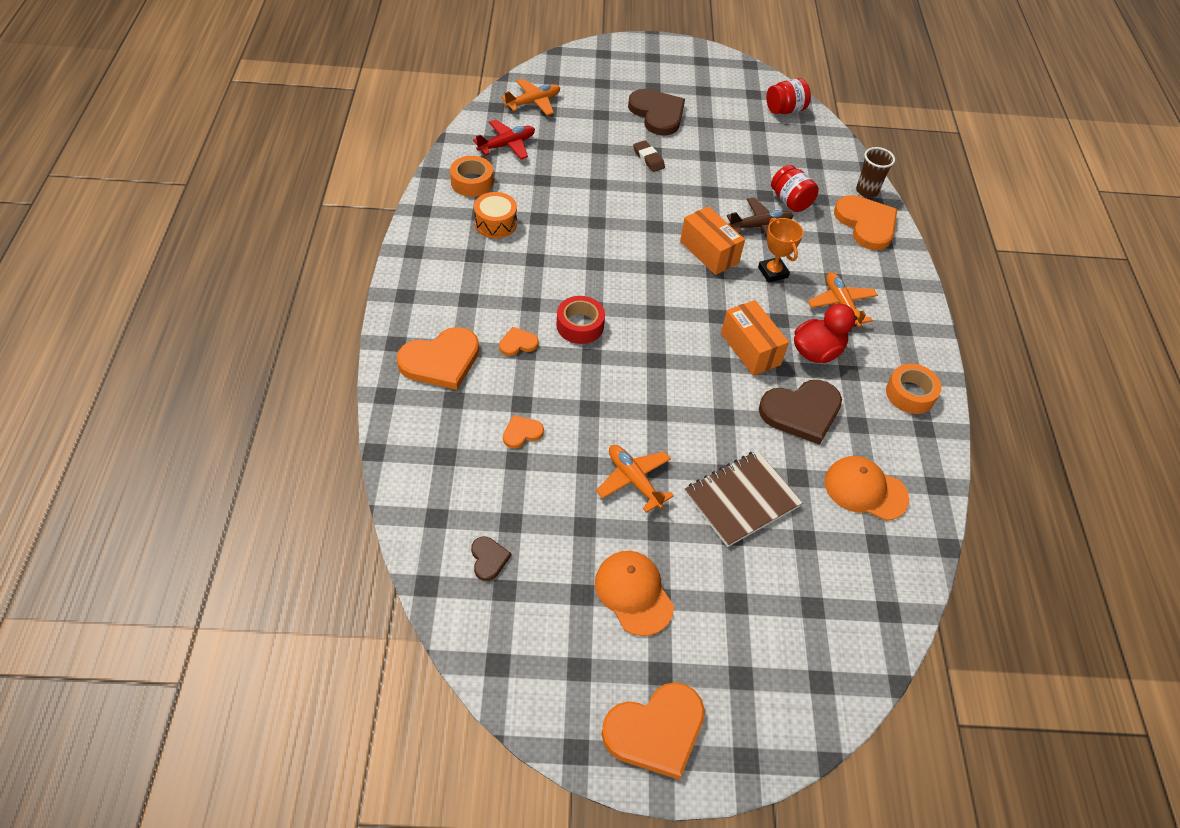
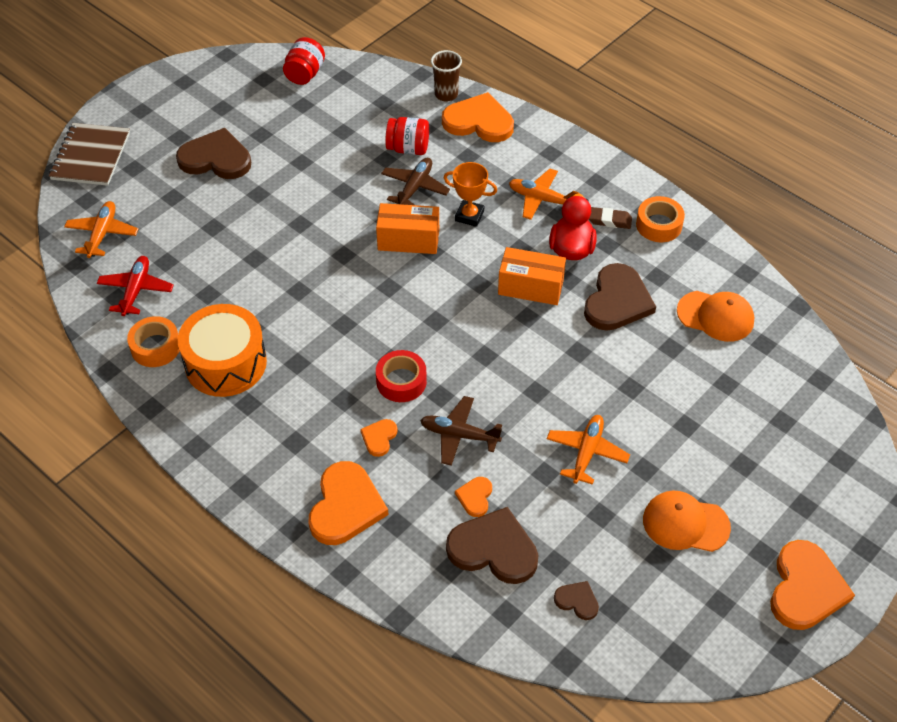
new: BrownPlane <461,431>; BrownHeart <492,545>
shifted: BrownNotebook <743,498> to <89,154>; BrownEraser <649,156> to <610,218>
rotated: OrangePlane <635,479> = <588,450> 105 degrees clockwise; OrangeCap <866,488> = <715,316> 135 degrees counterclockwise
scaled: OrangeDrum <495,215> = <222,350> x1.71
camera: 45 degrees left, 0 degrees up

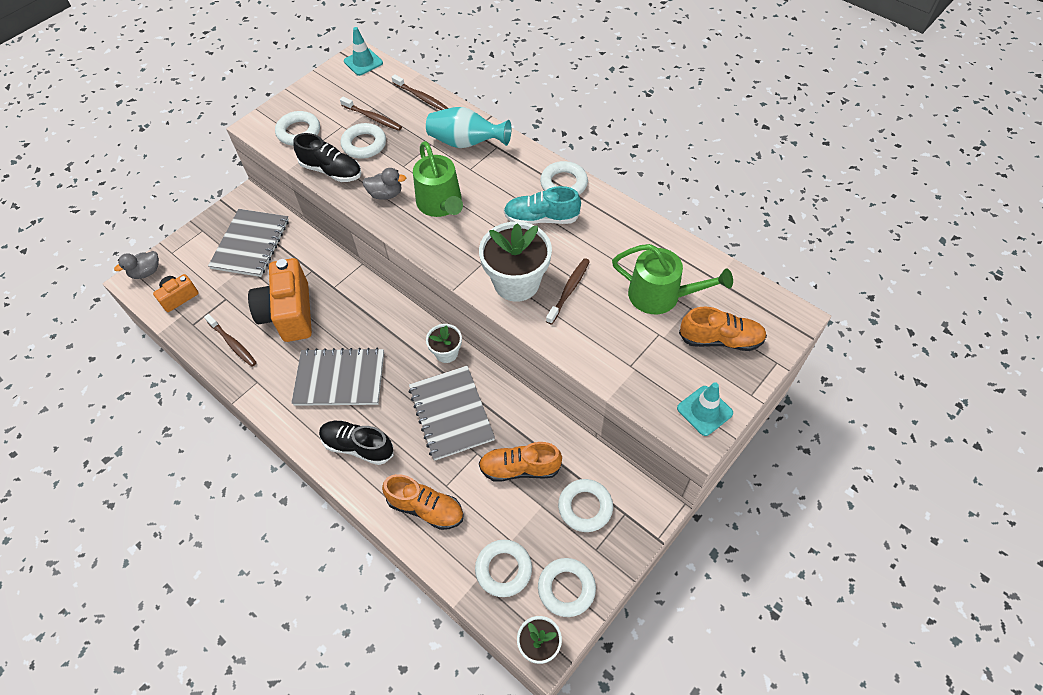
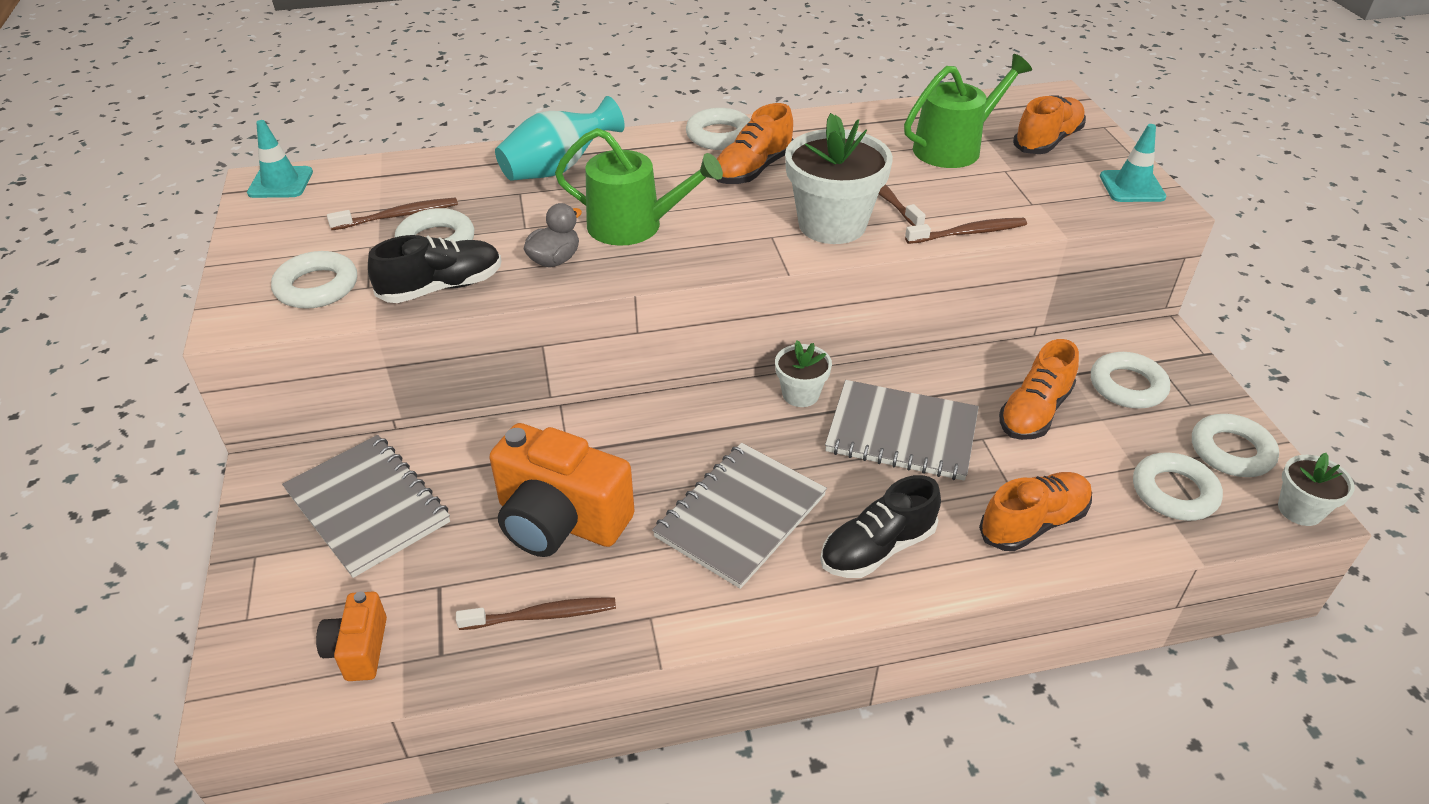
gone: GreyDuck <136,265>
shifted: BrownToothbrush <420,92> to <966,231>
repainted: TurquoiseShoe <542,205> to OrangeShoe <754,143>
camera: 55 degrees left, 15 degrees down

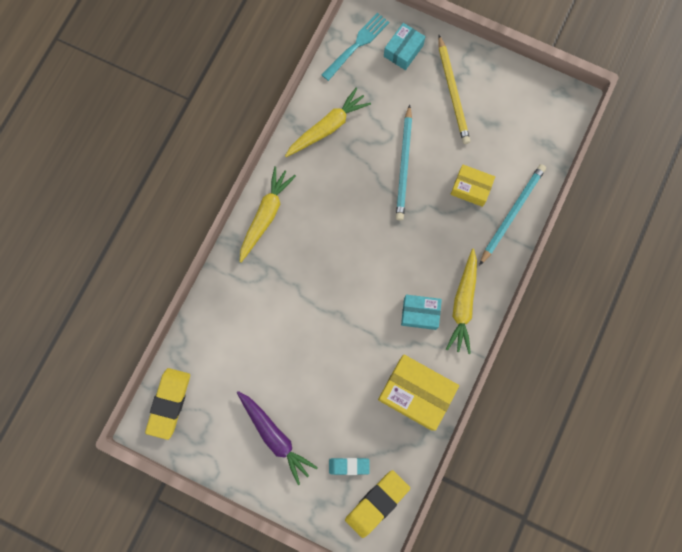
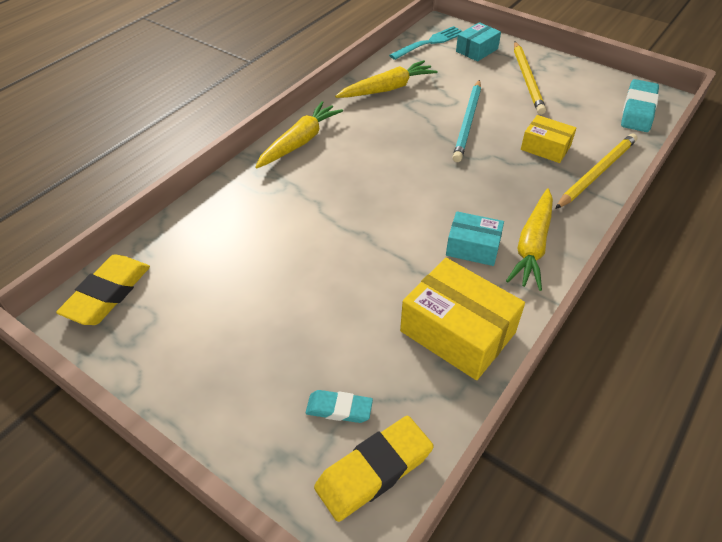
gone: PurpleCarrot <277,438>
new: TurquoiseEraser <640,105>
repainted: TurquoisePencil <512,215> to YellowPencil <596,171>
camera: 10 degrees right, 30 degrees down

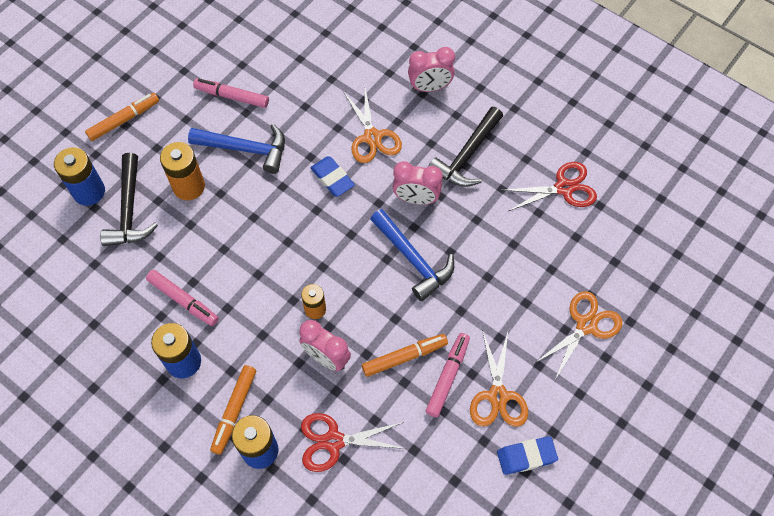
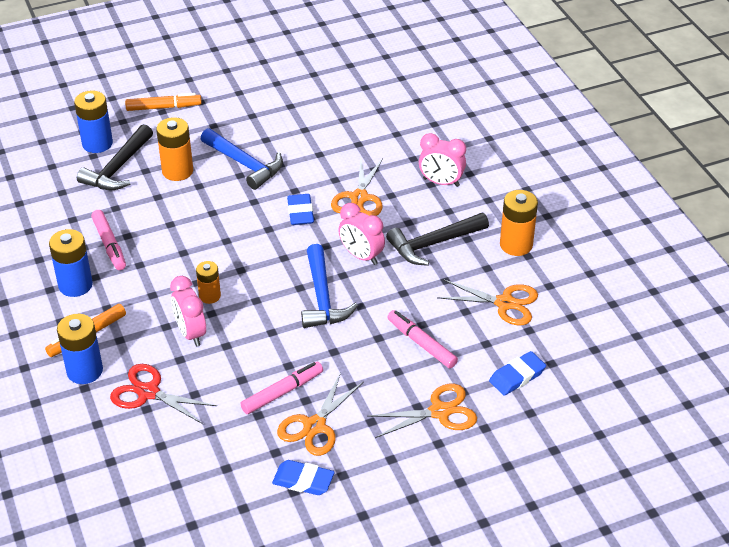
gone: OrangeMarker <405,355>
new: BlueEraser <517,373>; OrangeBattery <519,223>
shifted: PinkMarker <231,93> to <422,339>
repainted: RedScissors <549,186> to OrangeScissors <487,302>
camera: 30 degrees right, 20 degrees down

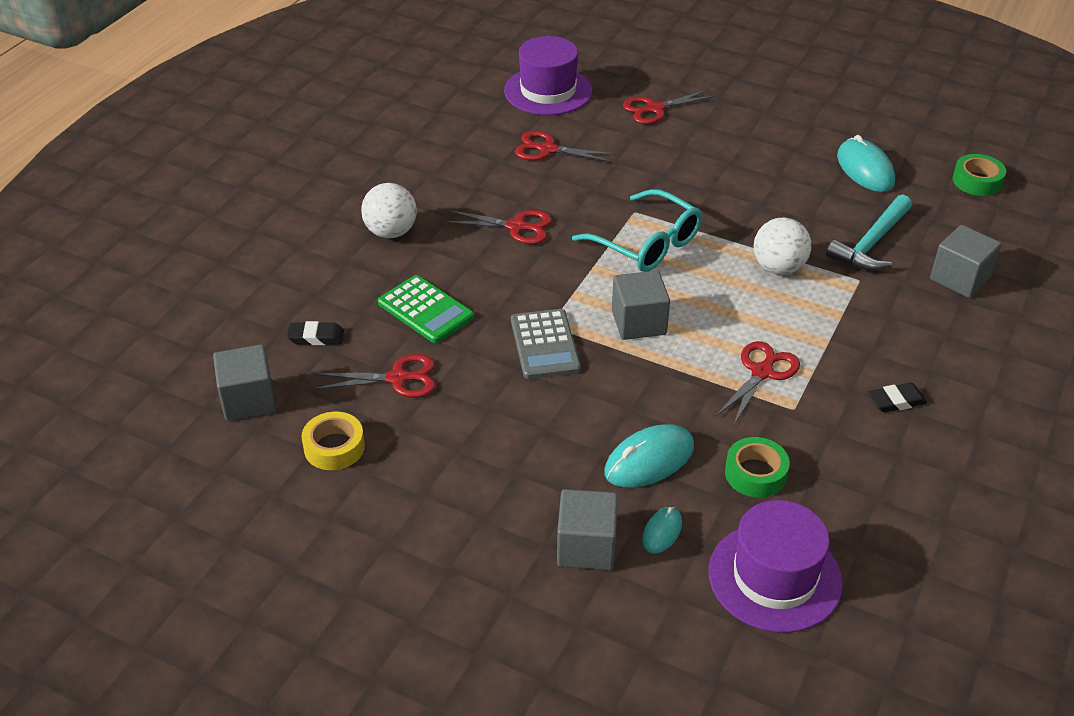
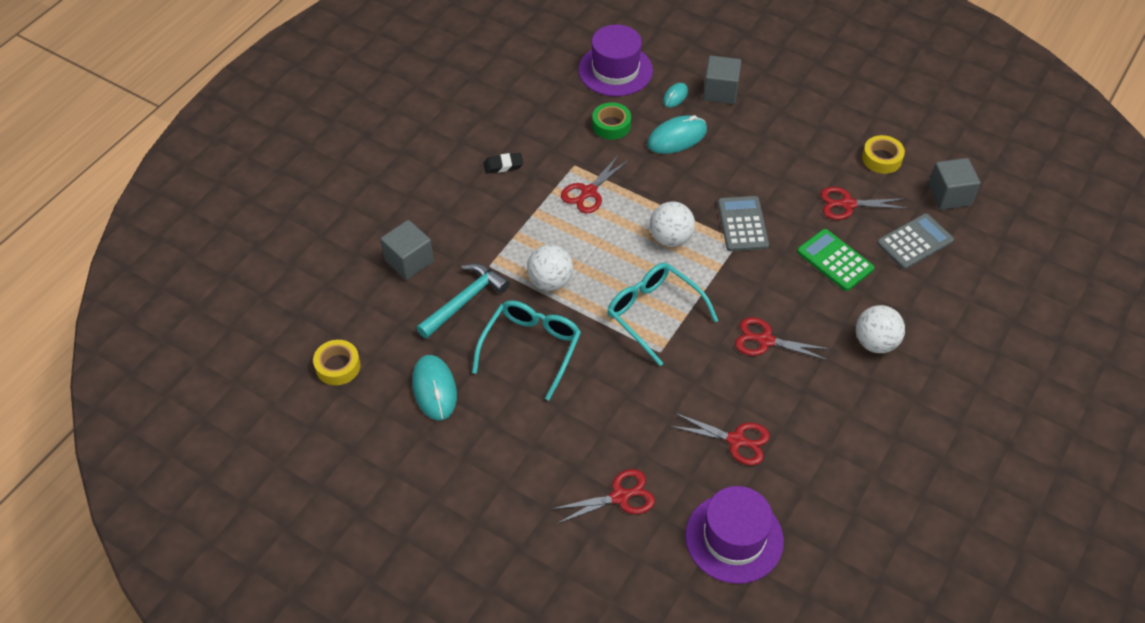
new: TurquoiseGlasses <526,350>
swapped: GreyCube <641,305> to WhiteBall <672,224>; BlackEraser <315,333> to GreyCalculator <915,241>
repainted: GreenTape <979,175> to YellowTape <337,362>
camera: 175 degrees left, 10 degrees up

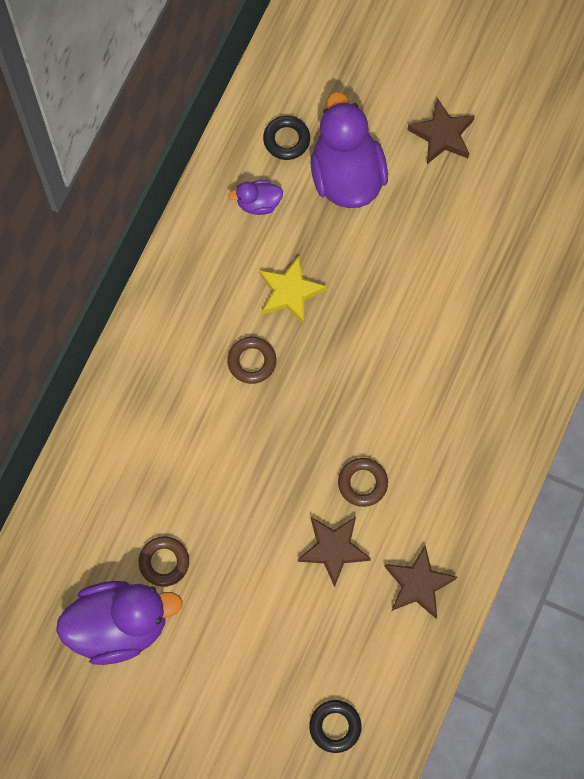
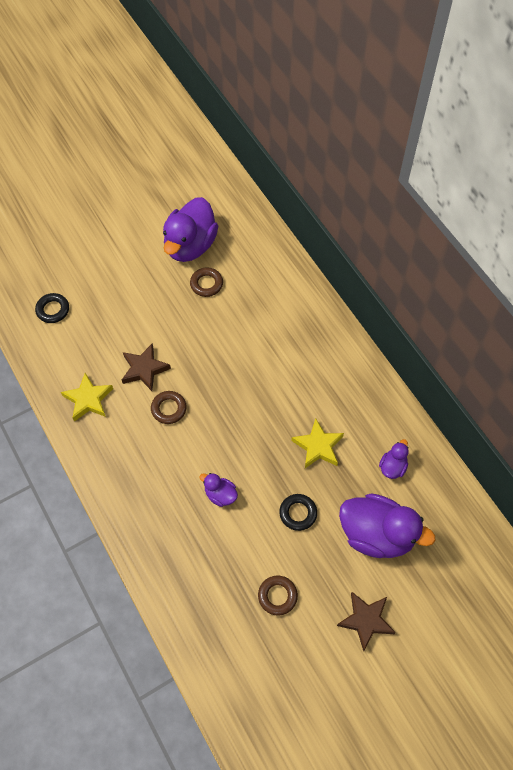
new: PurpleDuck <218,490>
shifted: BrownRing <251,360> to <278,595>; BlackRing <286,138> to <298,512>
repainted: BrownStar <420,582> to YellowStar <87,397>
camera: 125 degrees right, 10 degrees down

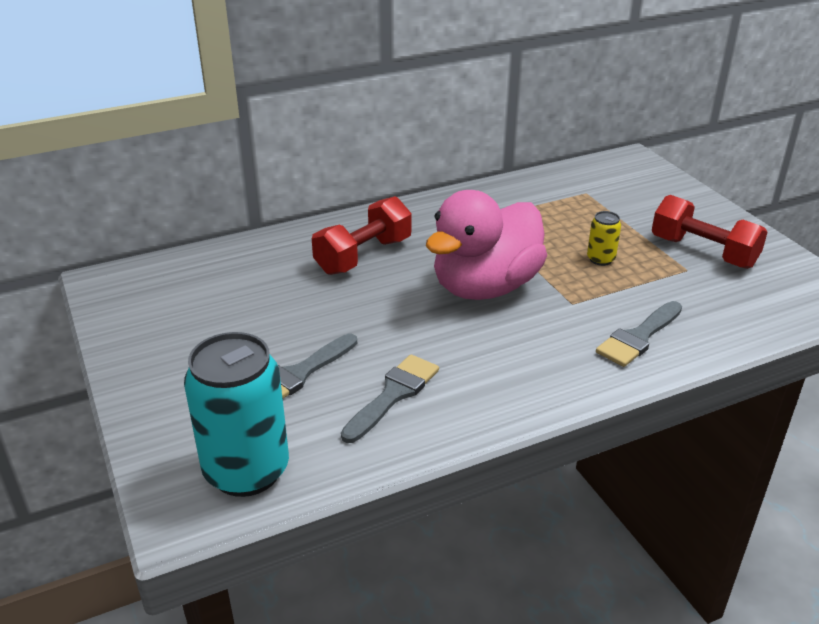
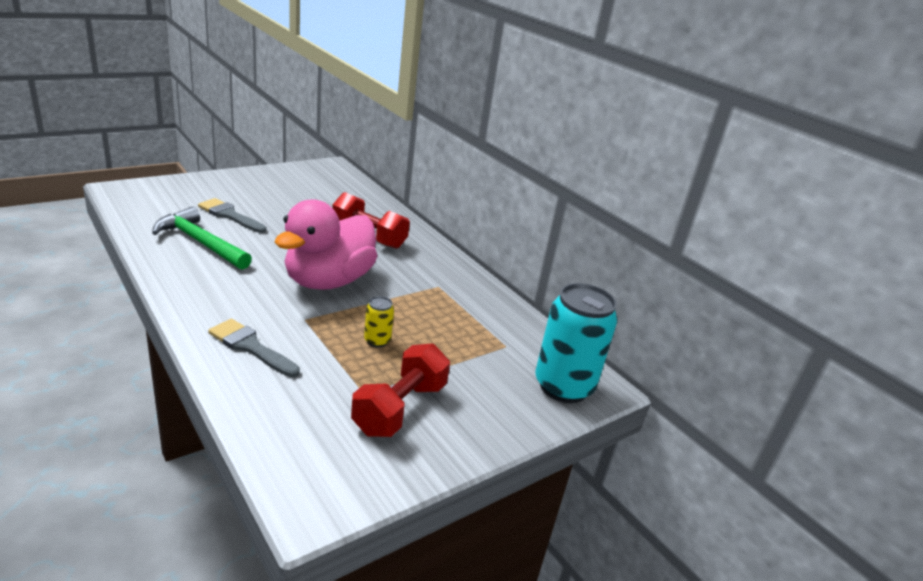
shifted: TurquoiseCan <236,414> to <576,343>
swapped: GreyBrush <390,398> to GreenHammer <202,238>
rotated: PinkDuck <486,245> = <326,244> 90 degrees counterclockwise
camera: 75 degrees right, 5 degrees down

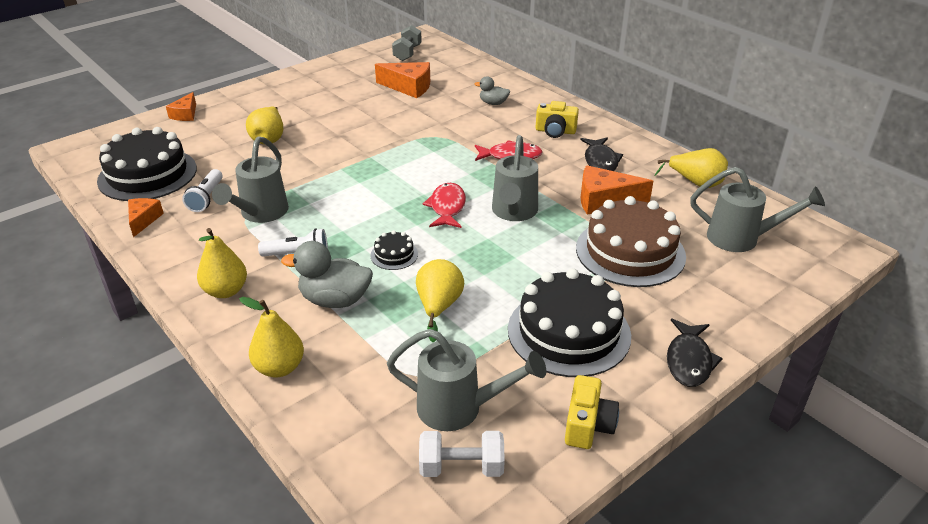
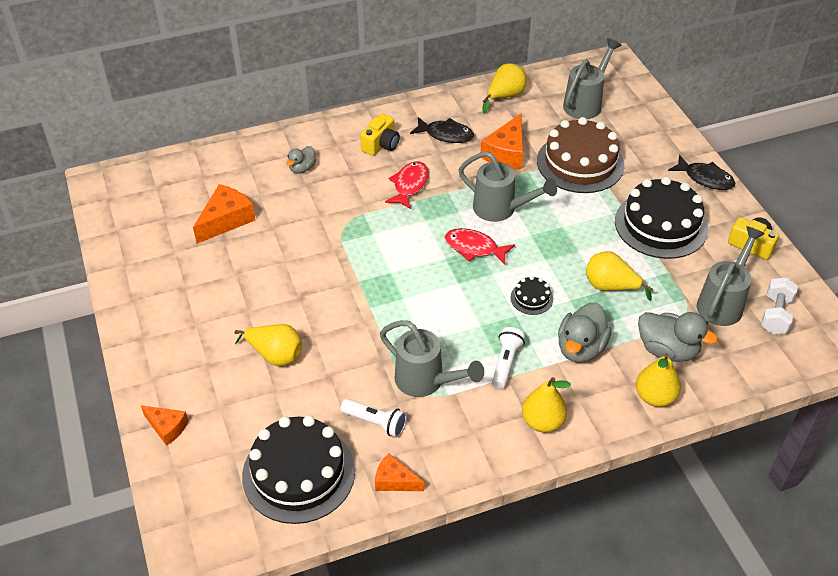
gone: GreyDumbbell <407,43>
new: GreyDuck <678,337>
camera: 70 degrees left, 10 degrees up

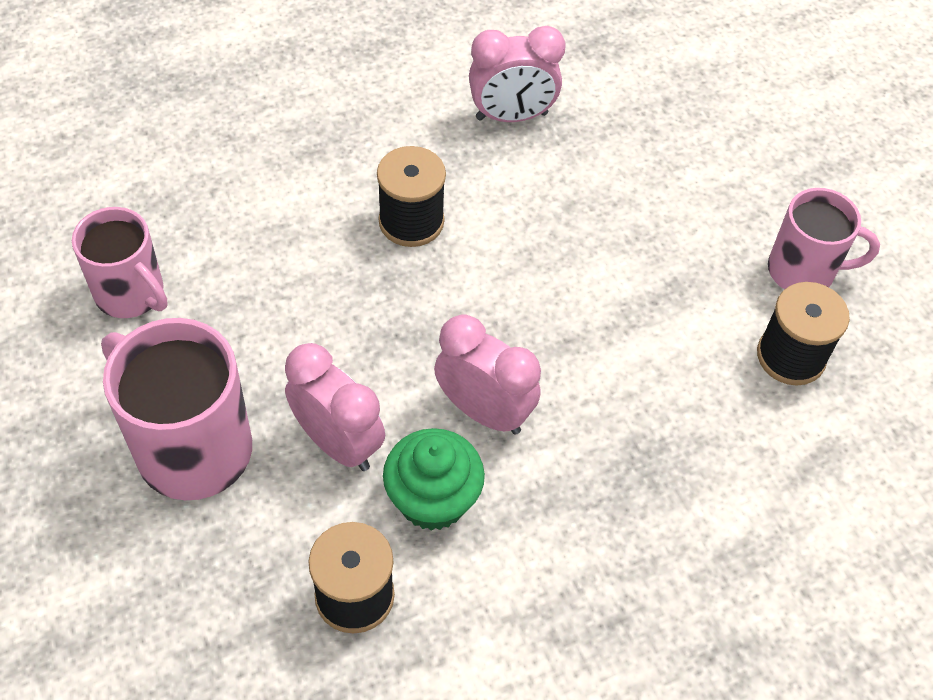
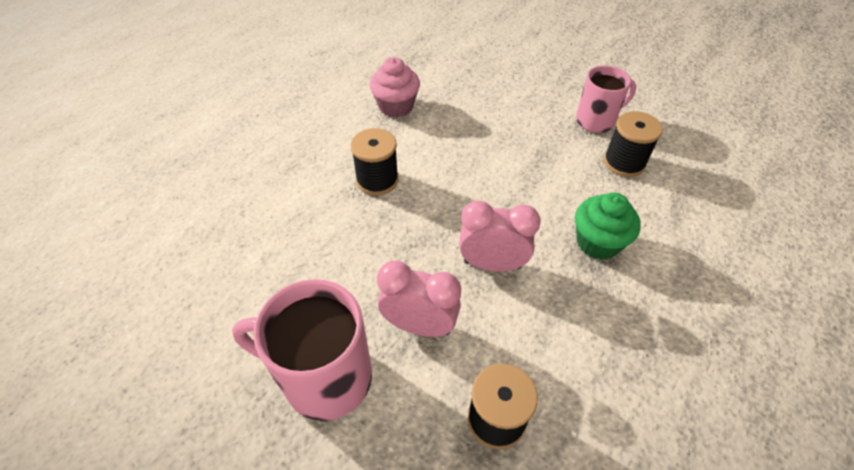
gone: PinkMug <120,262>
shifted: GreenCupcake <434,479> to <608,226>
swapped: PinkClock <517,74> to PinkCupcake <395,87>
camera: 25 degrees left, 5 degrees down

